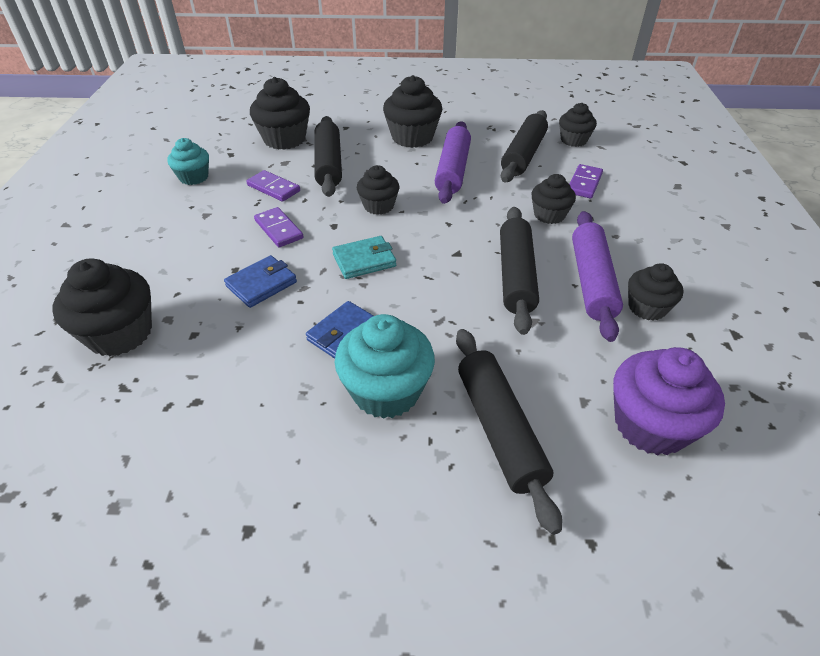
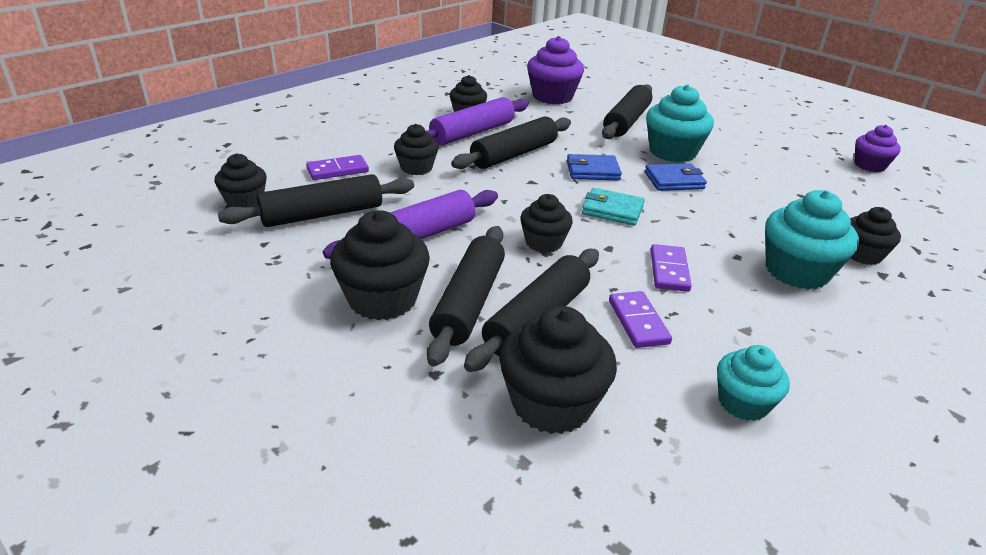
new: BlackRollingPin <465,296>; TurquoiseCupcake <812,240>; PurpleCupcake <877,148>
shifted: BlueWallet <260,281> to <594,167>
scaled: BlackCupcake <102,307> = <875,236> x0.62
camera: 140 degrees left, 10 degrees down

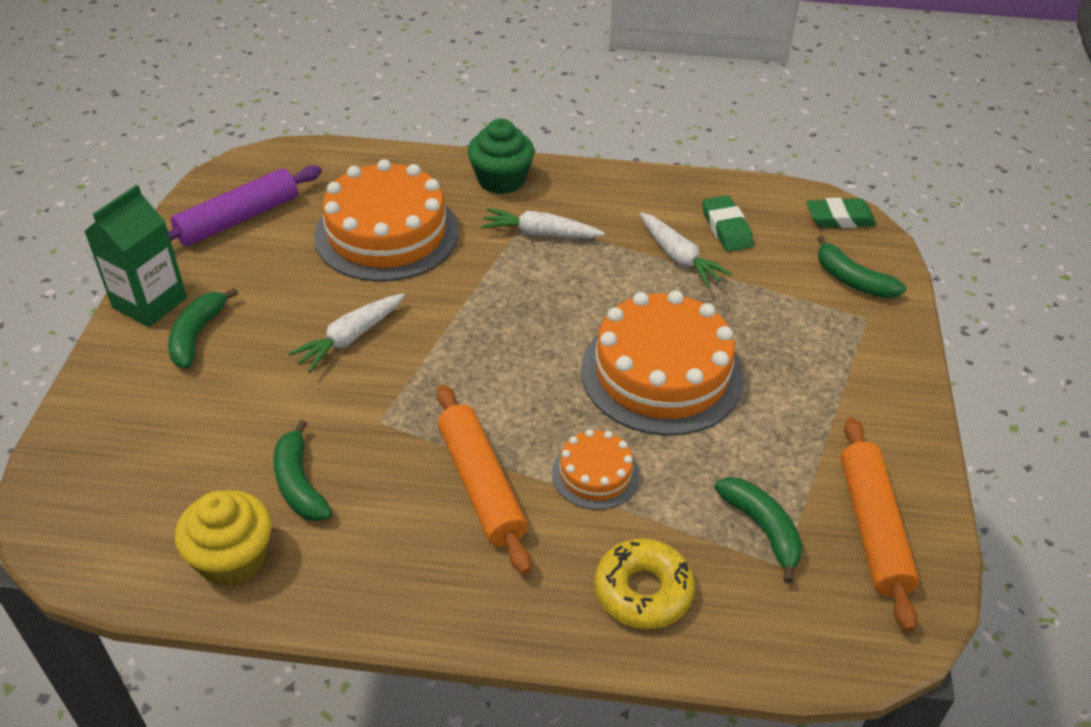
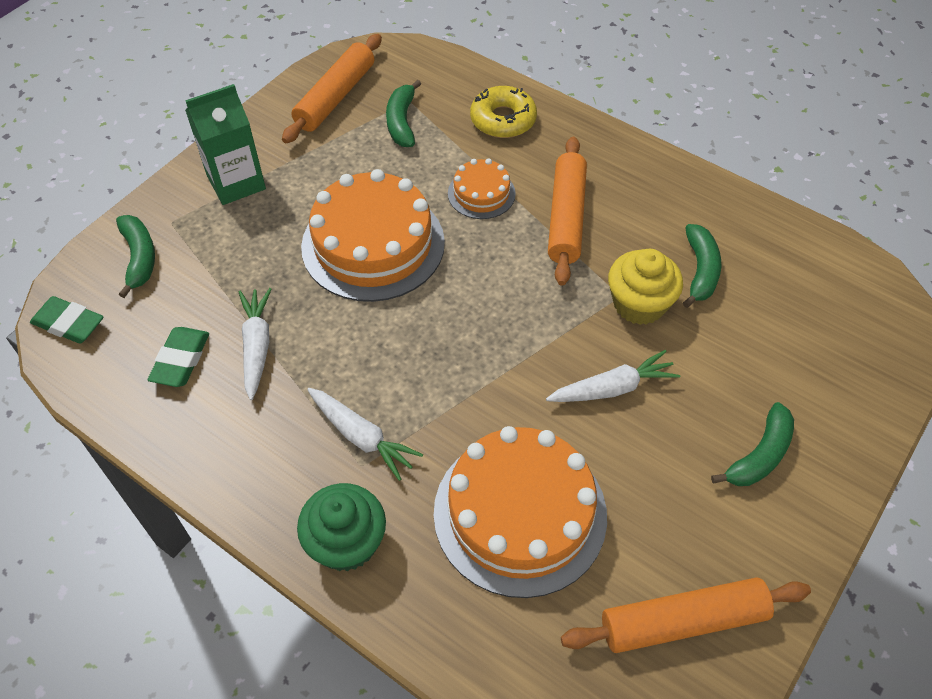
shifted: GreenCarton <135,256> to <225,144>; YellowCupcake <223,538> to <645,287>
repainted: PurpleRollingPin <245,205> to OrangeRollingPin <686,615>
camera: 150 degrees left, 10 degrees up

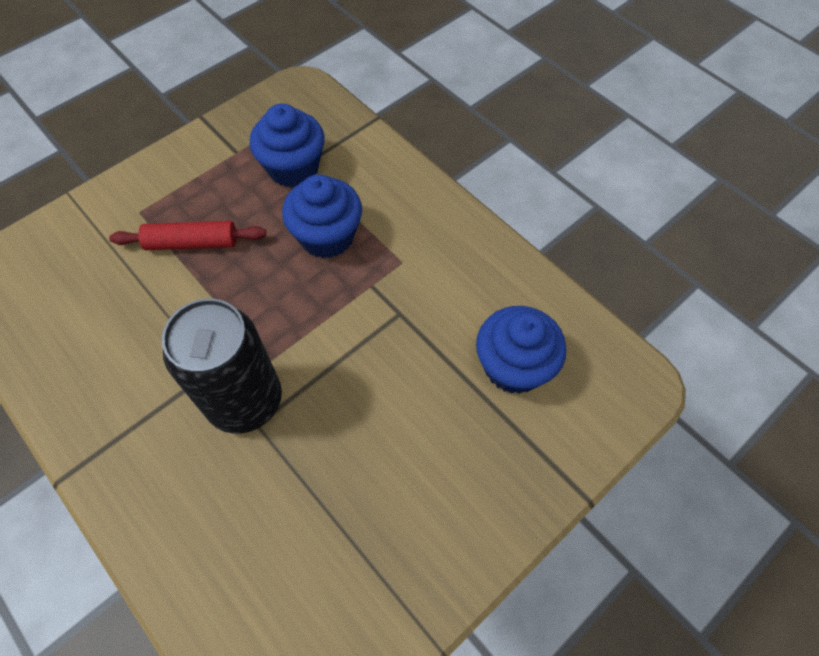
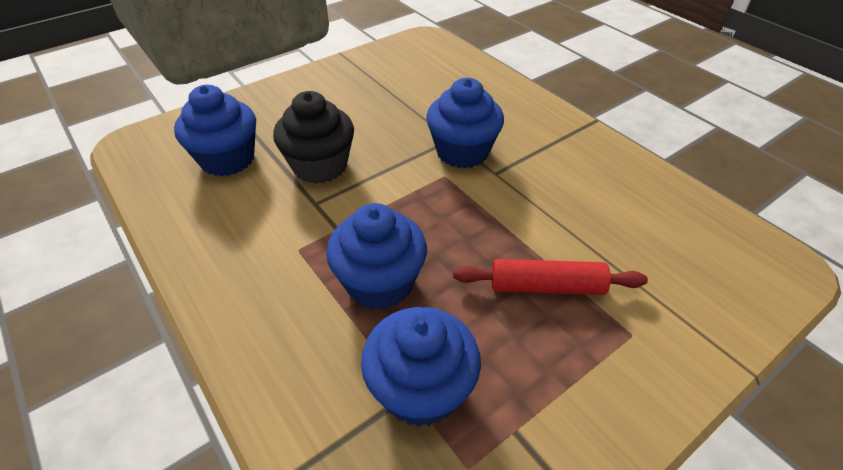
new: BlackCupcake <313,137>
swapped: BlackCan <222,366> to BlueCupcake <465,123>
camera: 175 degrees left, 15 degrees down

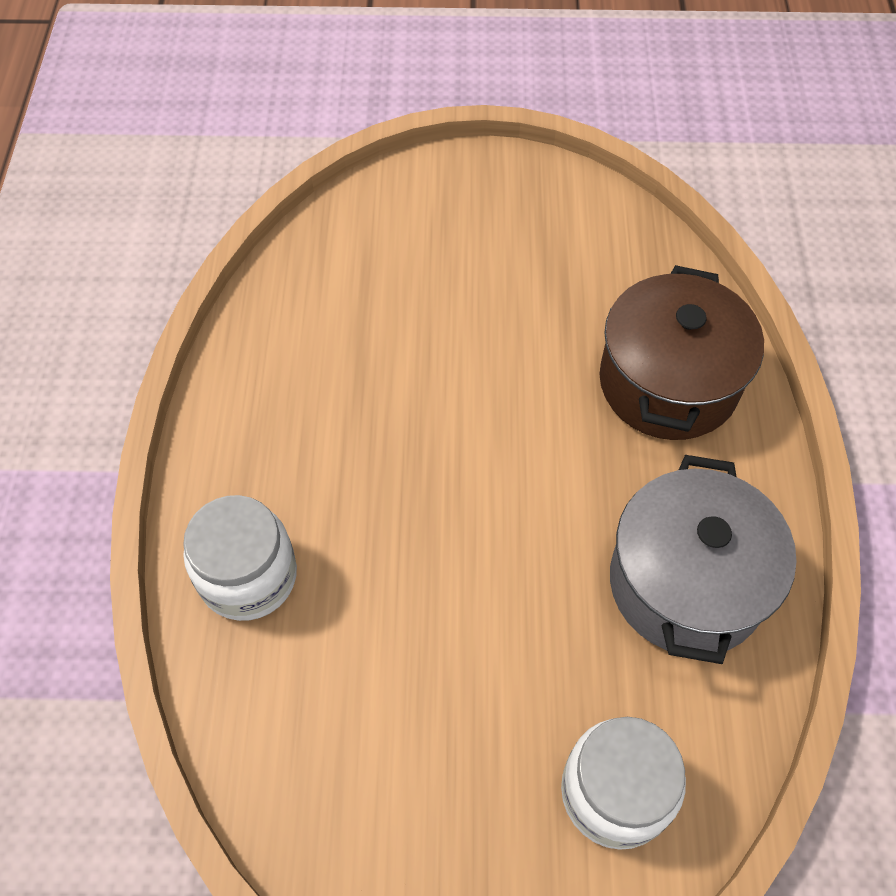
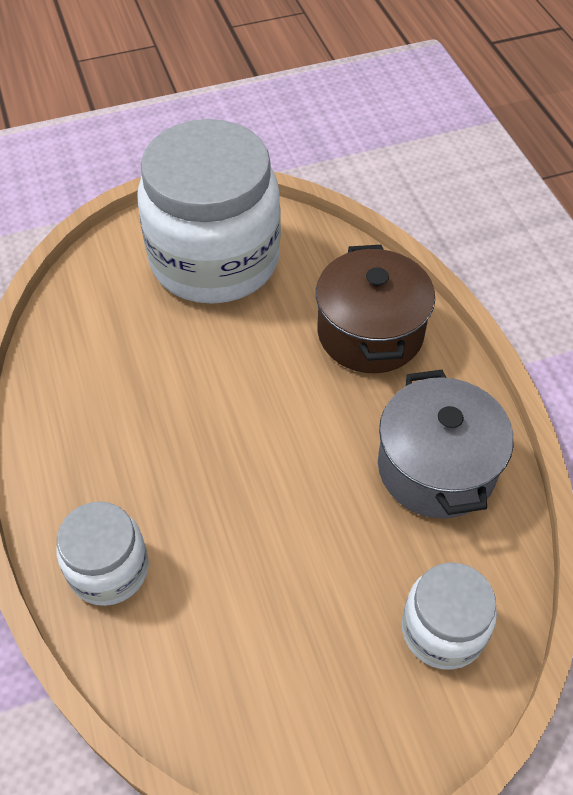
new: WhiteJar <209,211>
camera: 20 degrees left, 5 degrees down

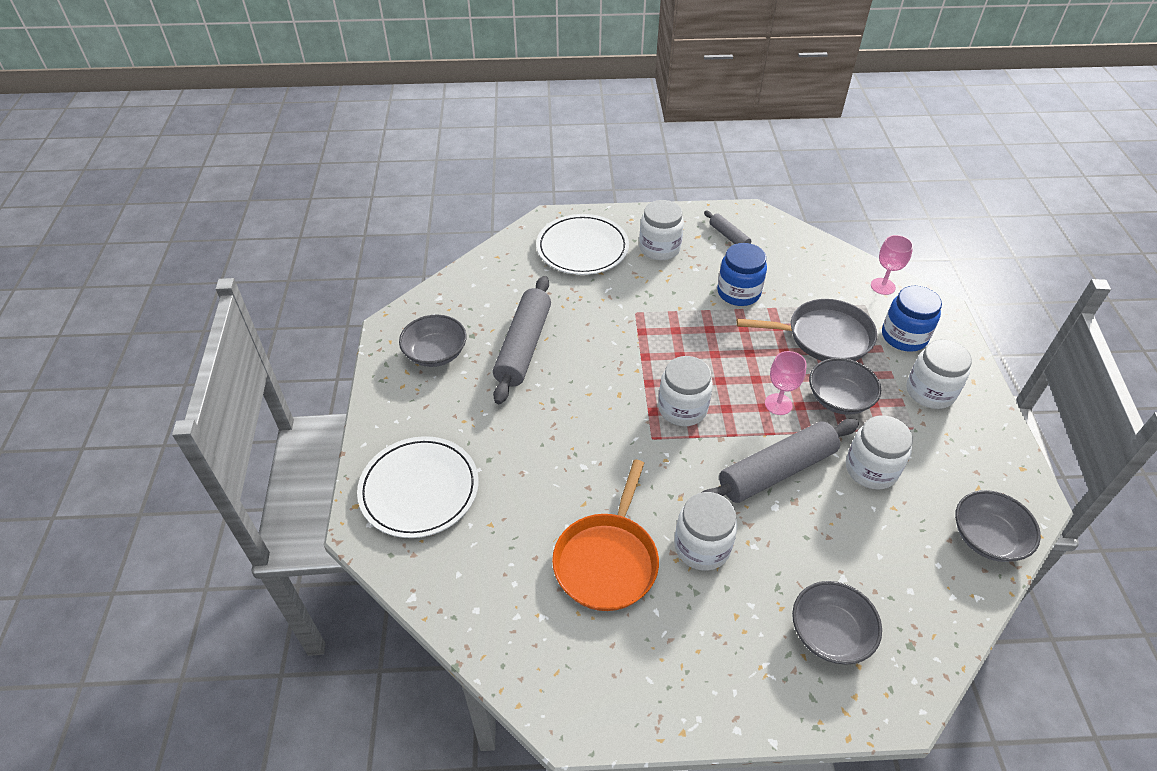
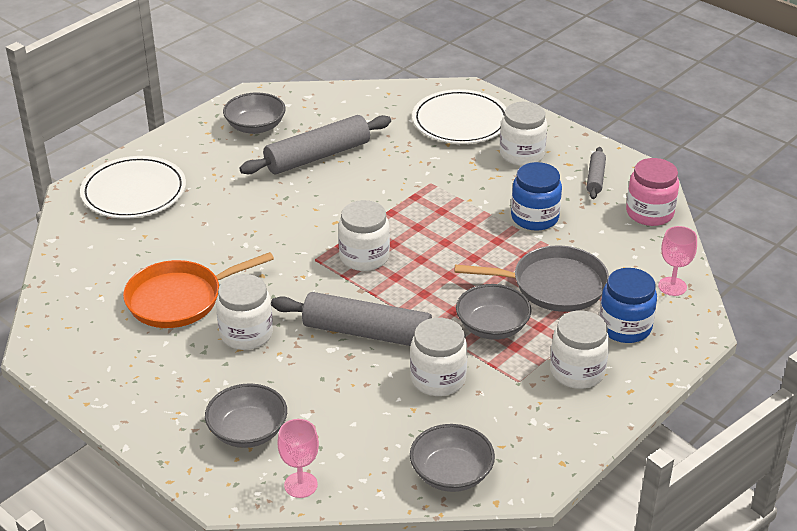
new: PinkJar <652,192>
shifted: PinkGoblet <786,383> to <298,458>
rotated: GreyPan <807,330> = <532,278> 45 degrees counterclockwise
camera: 45 degrees right, 10 degrees down

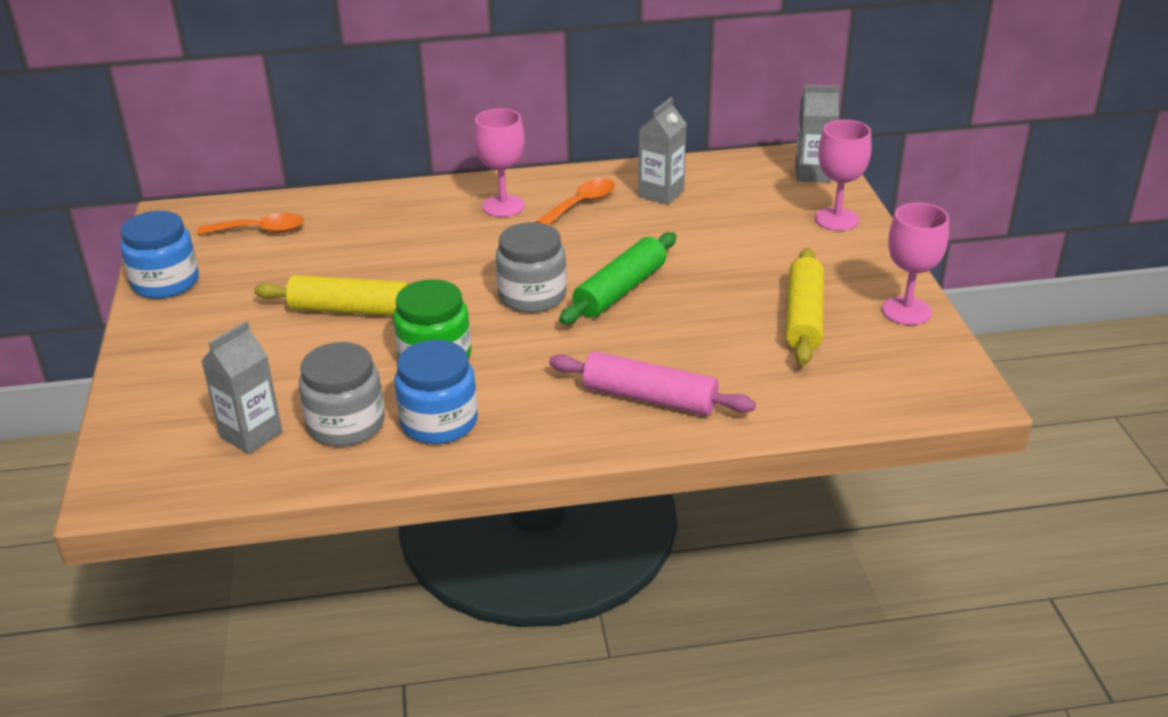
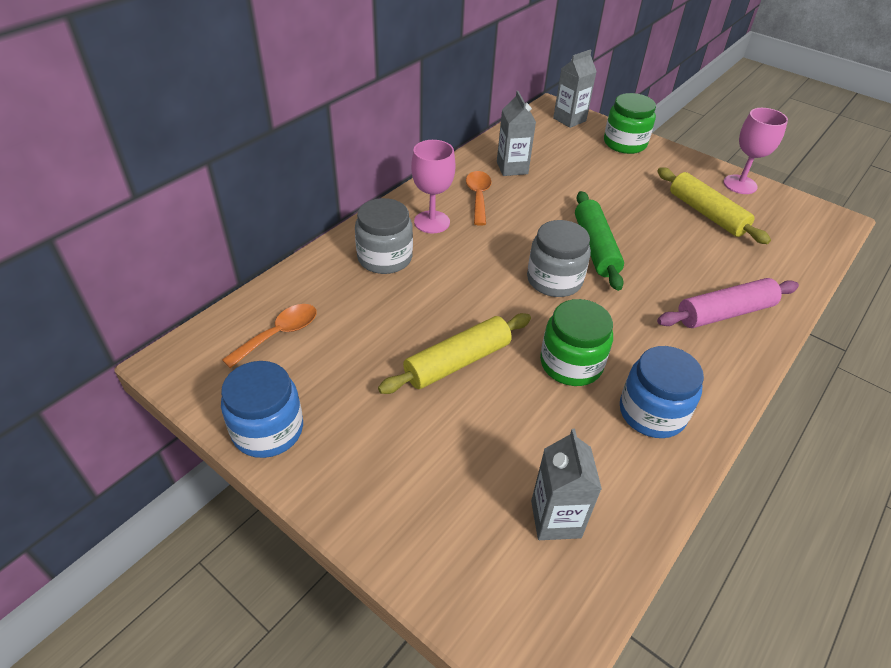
shifted: GreyJar <342,394> to <384,236>
swapped: PinkGoblet <843,175> to GreenJar <630,123>
camera: 45 degrees left, 10 degrees up

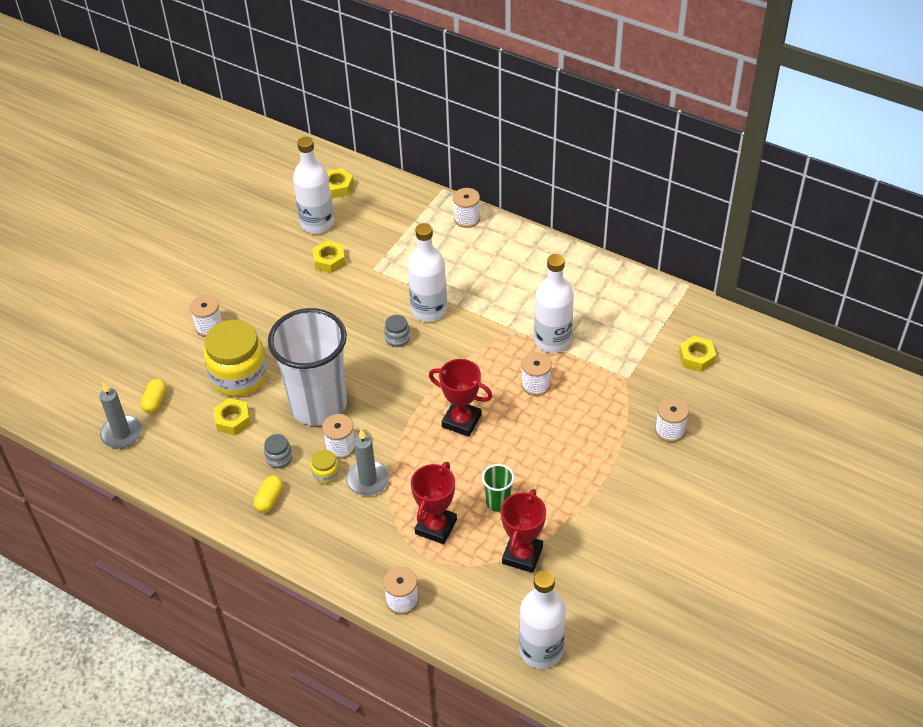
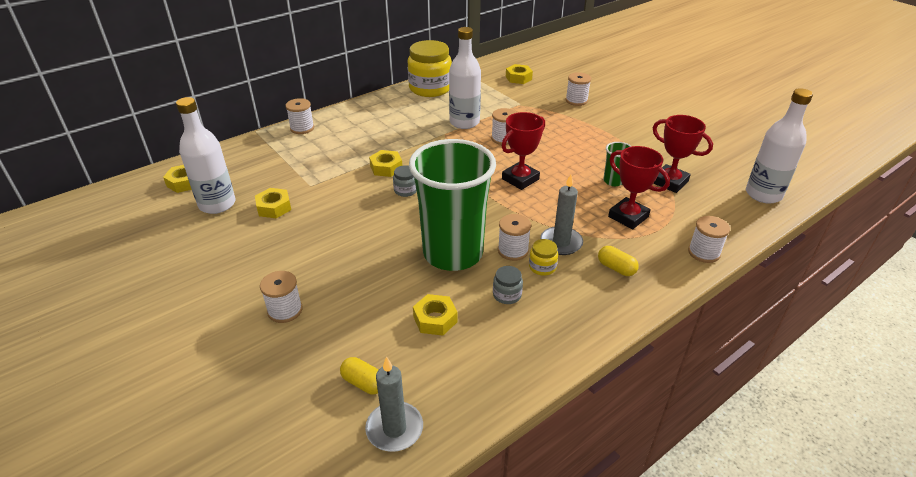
shifted: YellowJar <236,358> to <430,68>; YellowCapsule <268,494> to <618,261>
swapped: WhiteBottle <427,272> to YellowNut <385,163>
repainted: WhiteCup <307,366> to GreenCup <452,205>
camera: 70 degrees left, 10 degrees down

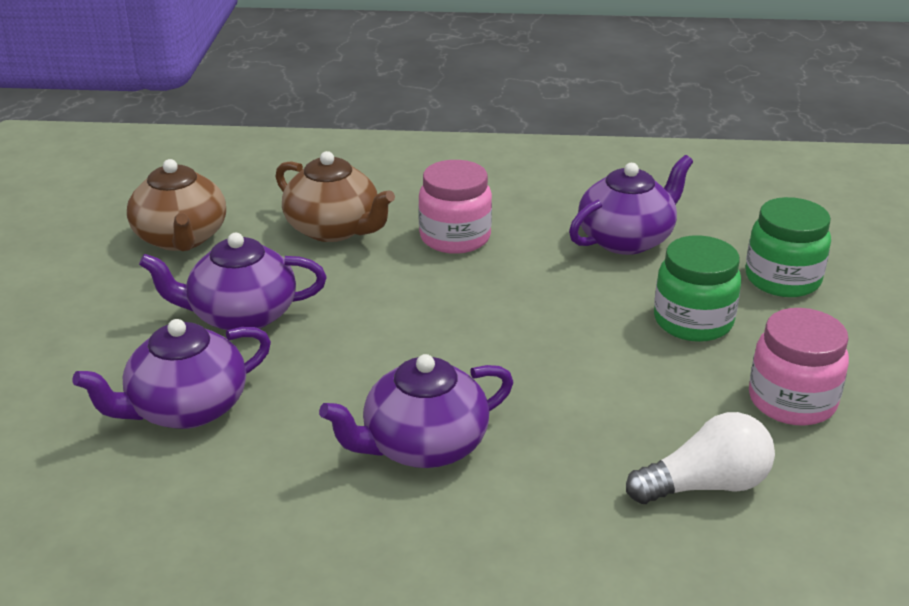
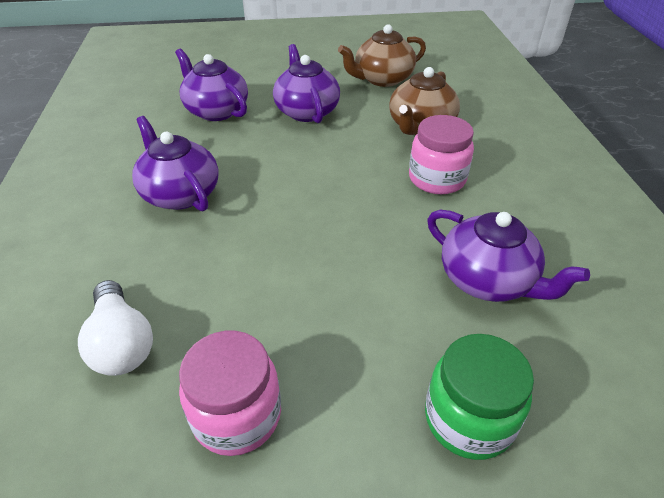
gone: GreenJar <697,288>
camera: 80 degrees right, 10 degrees up

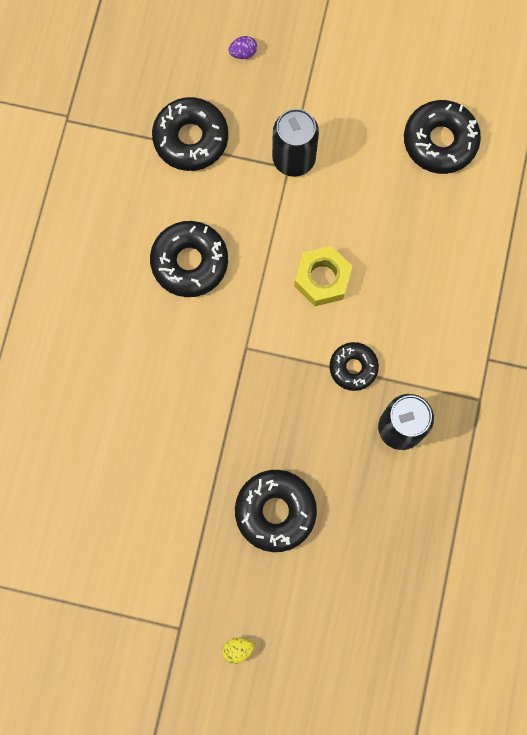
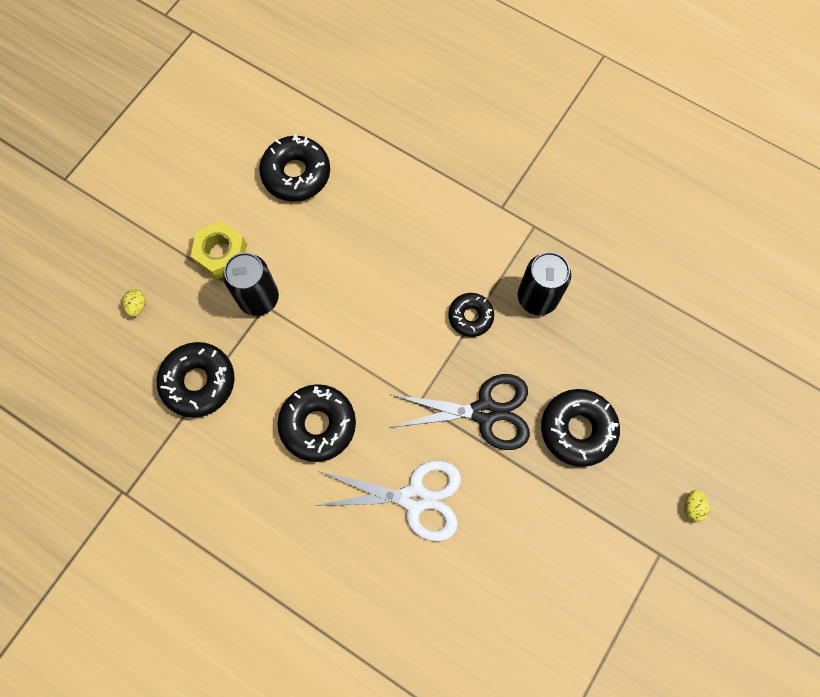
new: WhiteScissors <388,501>; BlackScissors <459,412>
shifted: YellowNut <323,276> to <219,250>
repainted: PurpleEgg <243,47> to YellowEgg <134,303>
camera: 70 degrees left, 5 degrees down

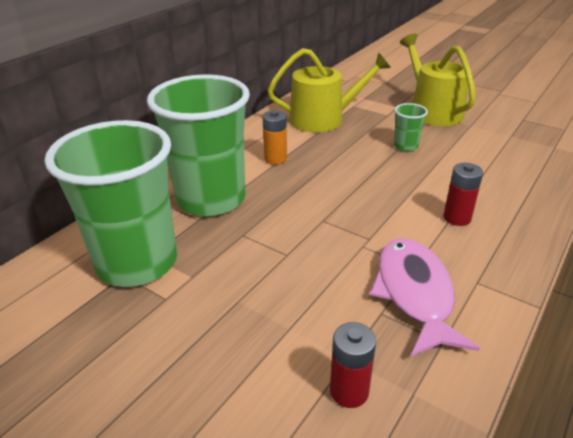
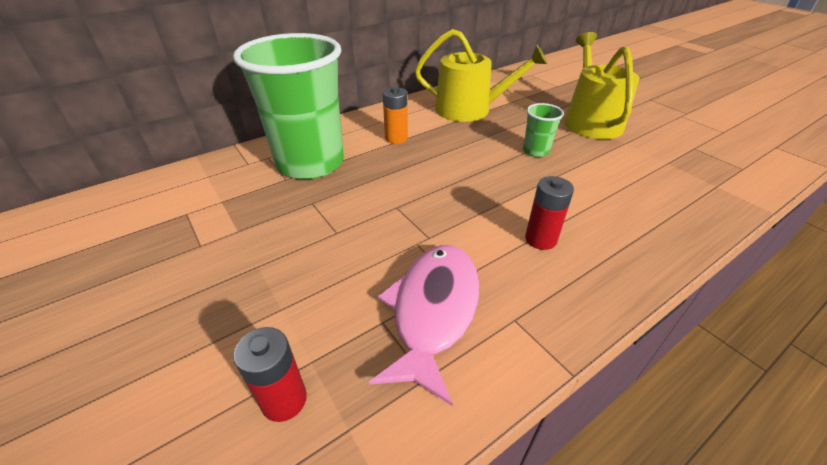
gone: GreenCup <111,203>
camera: 20 degrees right, 5 degrees up

